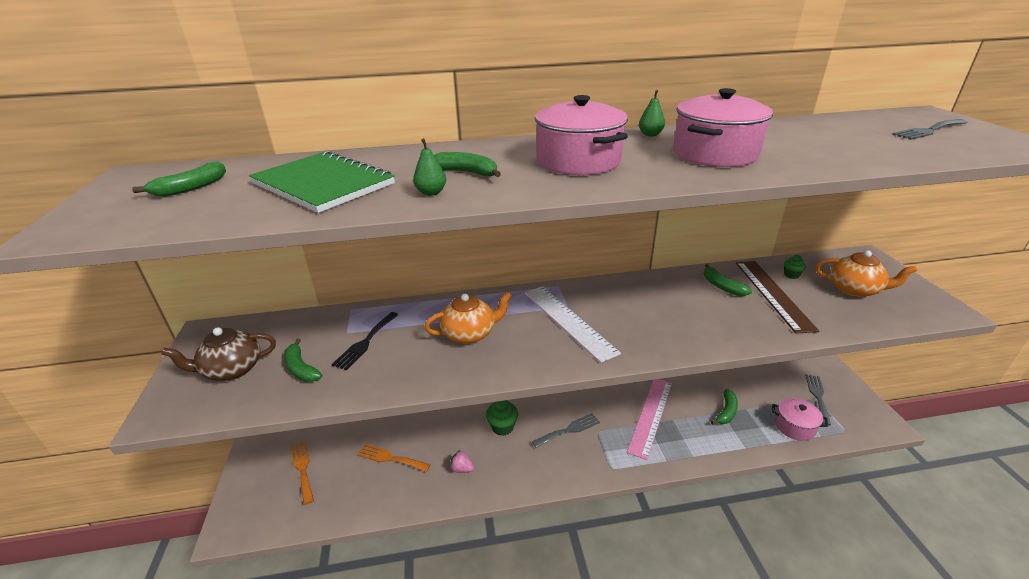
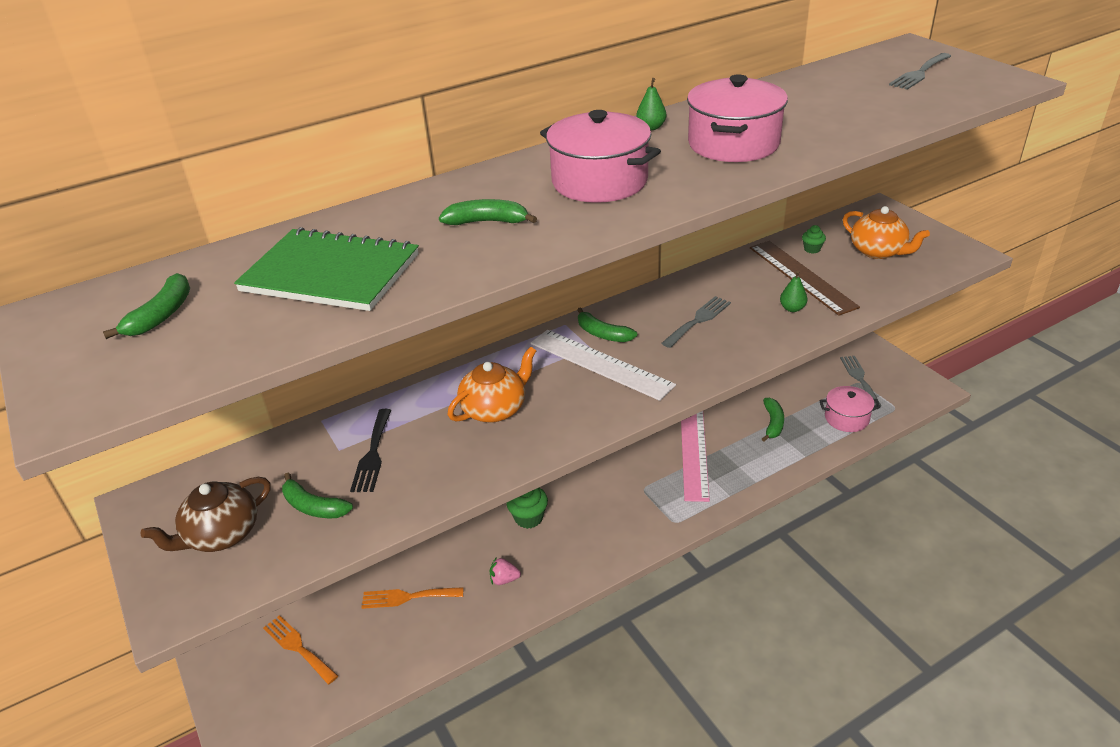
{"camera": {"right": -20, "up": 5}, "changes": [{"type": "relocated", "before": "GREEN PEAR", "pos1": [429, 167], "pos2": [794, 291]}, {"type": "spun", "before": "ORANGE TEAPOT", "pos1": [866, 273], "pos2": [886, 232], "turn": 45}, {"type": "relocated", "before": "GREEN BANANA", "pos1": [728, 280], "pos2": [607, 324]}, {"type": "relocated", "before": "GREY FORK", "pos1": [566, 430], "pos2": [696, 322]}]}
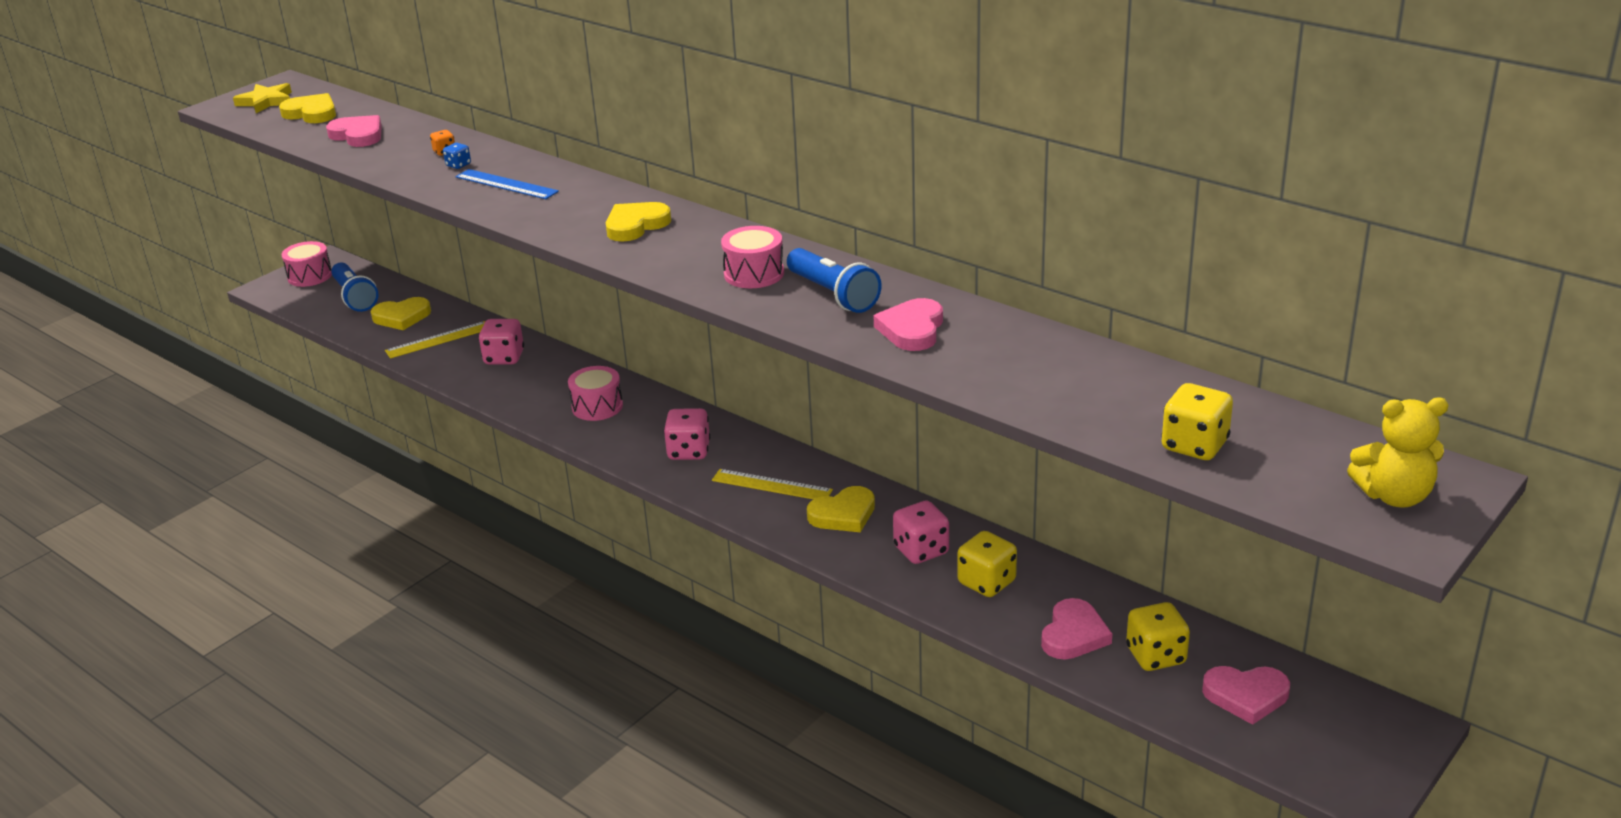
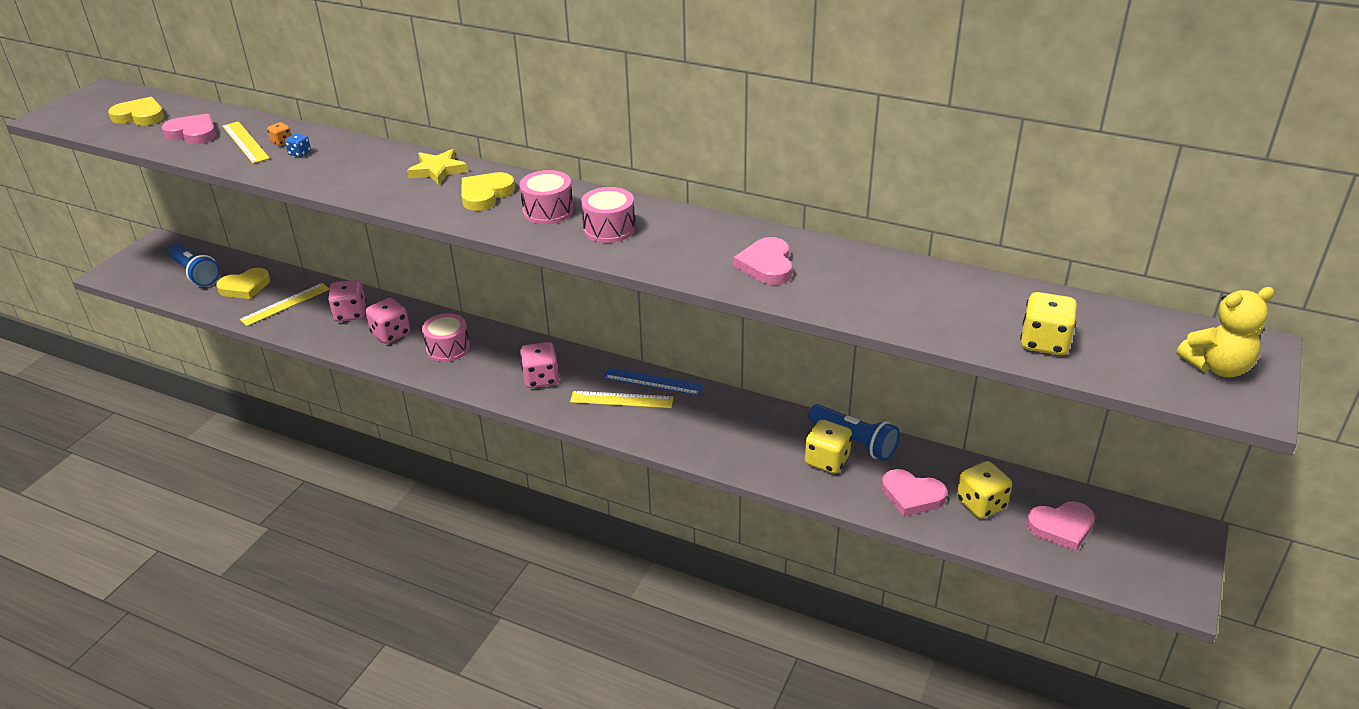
{"camera": {"right": -15, "up": 5}, "changes": [{"type": "relocated", "before": "YELLOW STAR", "pos1": [262, 98], "pos2": [437, 167]}, {"type": "relocated", "before": "BLUE RULER", "pos1": [507, 184], "pos2": [653, 382]}, {"type": "relocated", "before": "PINK DRUM", "pos1": [307, 264], "pos2": [546, 197]}, {"type": "relocated", "before": "BLUE FLASHLIGHT", "pos1": [834, 280], "pos2": [854, 432]}, {"type": "missing", "before": "YELLOW HEART", "pos1": [841, 509]}, {"type": "relocated", "before": "PINK DICE", "pos1": [921, 532], "pos2": [388, 321]}, {"type": "spun", "before": "PINK HEART", "pos1": [1076, 628], "pos2": [914, 493], "turn": 105}, {"type": "appeared", "after": "YELLOW RULER", "pos2": [246, 142]}]}
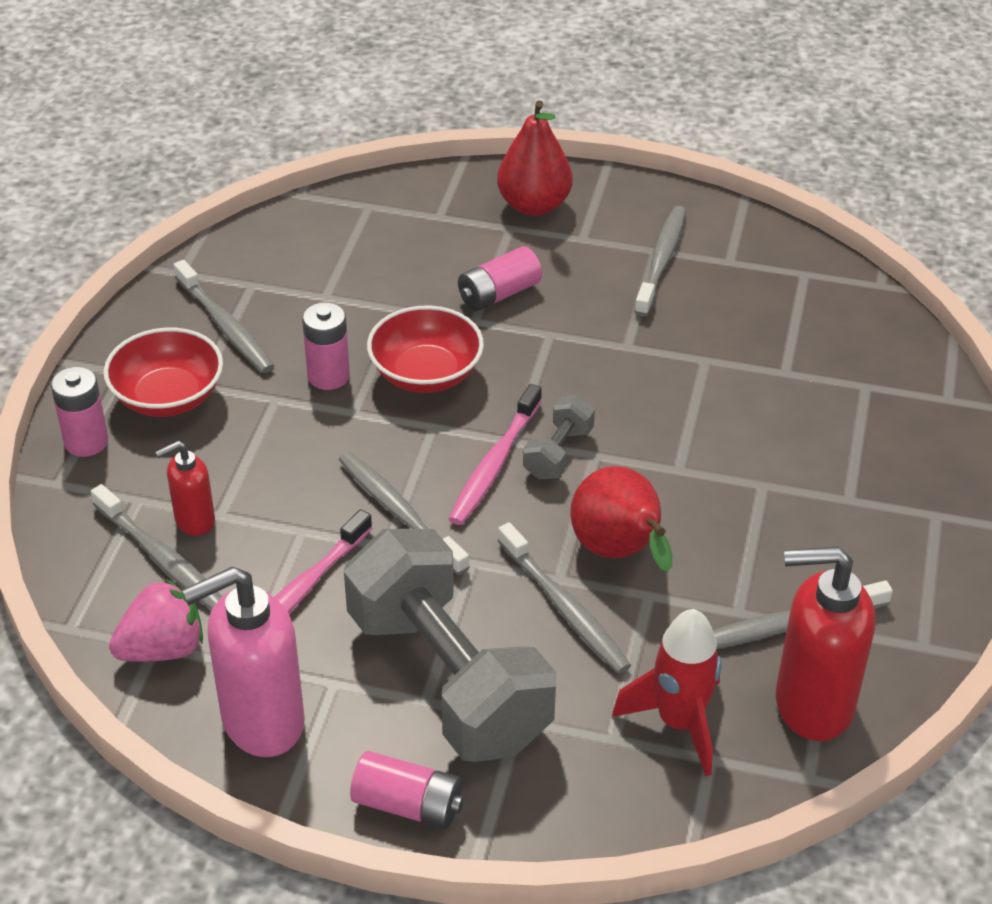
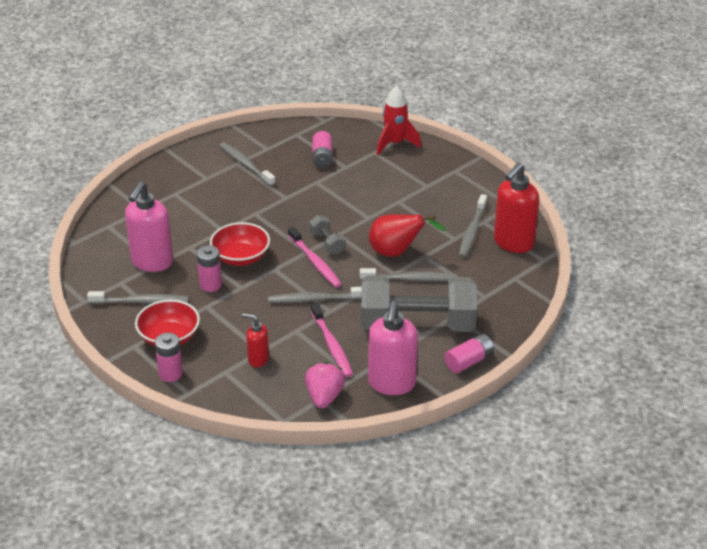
{"camera": {"right": -55, "up": -5}, "changes": [{"type": "missing", "before": "RED PEAR", "pos1": [534, 158]}, {"type": "relocated", "before": "PINK BATTERY", "pos1": [500, 278], "pos2": [322, 150]}, {"type": "spun", "before": "RED SOAP DISPENSER", "pos1": [185, 488], "pos2": [255, 340], "turn": 105}, {"type": "missing", "before": "GREY TOOTHBRUSH", "pos1": [156, 547]}, {"type": "relocated", "before": "RED ROCKET", "pos1": [666, 692], "pos2": [398, 120]}, {"type": "appeared", "after": "PINK SOAP DISPENSER", "pos2": [149, 226]}]}
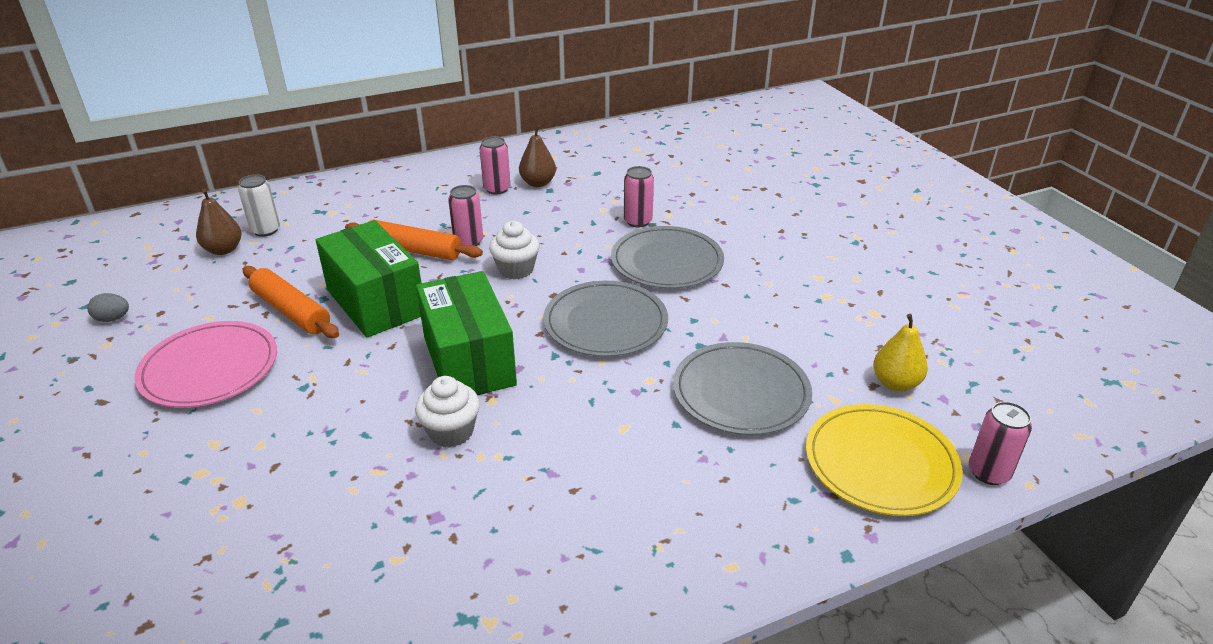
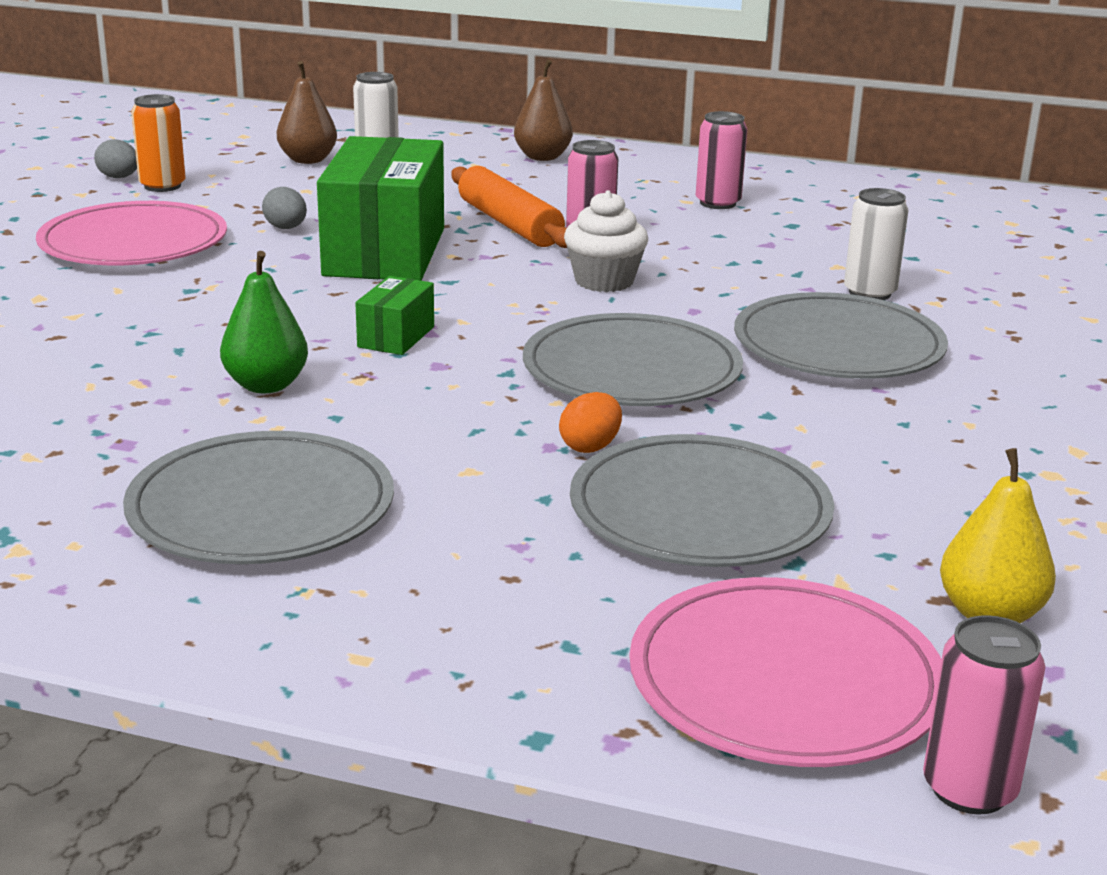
{"camera": {"right": 40, "up": -10}, "changes": [{"type": "relocated", "before": "BROWN PEAR", "pos1": [537, 156], "pos2": [543, 110]}, {"type": "colour", "before": "PINK CAN", "after": "WHITE CAN", "pos1": [639, 196], "pos2": [876, 244]}, {"type": "exchanged", "before": "ORANGE ROLLING PIN", "after": "GREY EGG", "pos1": [291, 302], "pos2": [284, 208]}, {"type": "size", "before": "GREEN BOX", "pos1": [466, 333], "pos2": [394, 315], "scale": 0.45}, {"type": "exchanged", "before": "WHITE CUPCAKE", "after": "GREEN PEAR", "pos1": [447, 412], "pos2": [264, 322]}, {"type": "colour", "before": "YELLOW PLATE", "after": "PINK PLATE", "pos1": [884, 460], "pos2": [785, 672]}, {"type": "appeared", "after": "ORANGE CAN", "pos2": [158, 143]}, {"type": "appeared", "after": "ORANGE EGG", "pos2": [590, 422]}, {"type": "appeared", "after": "GREY PLATE", "pos2": [258, 497]}]}
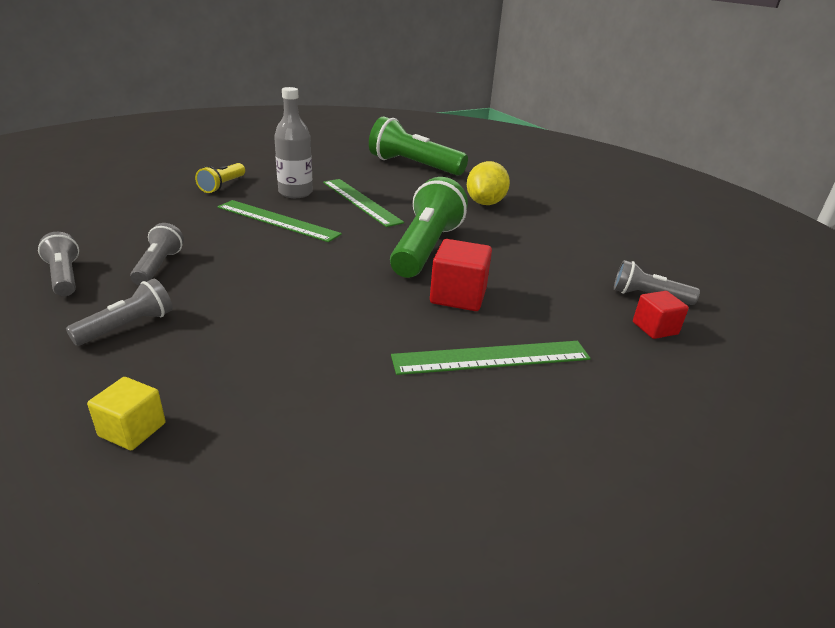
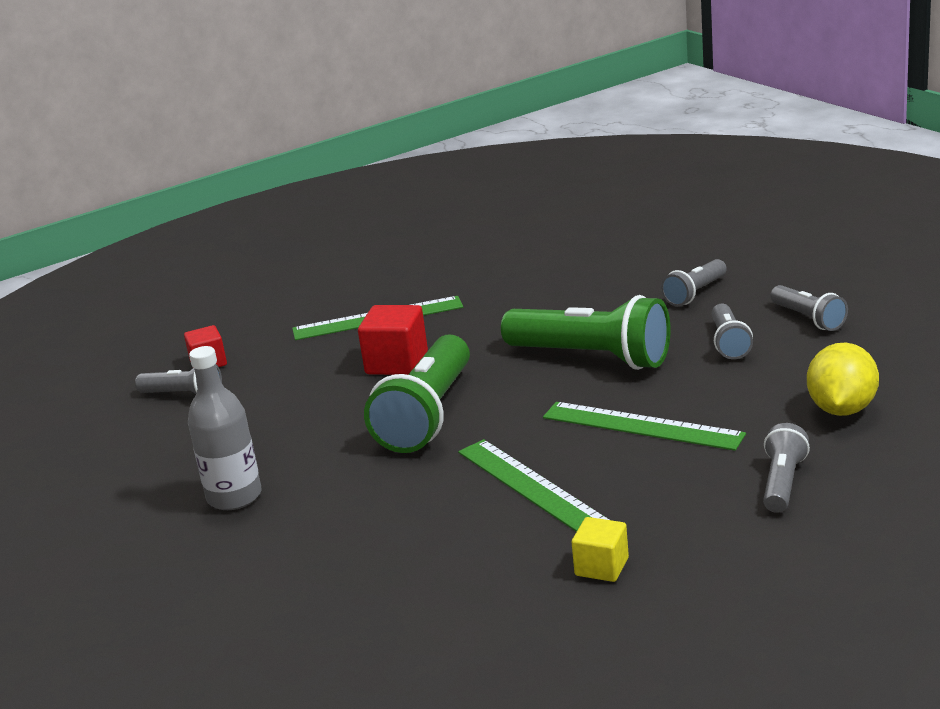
{"camera": {"right": -175, "up": -5}, "changes": [{"type": "relocated", "before": "GREY BOTTLE", "pos1": [293, 142], "pos2": [225, 428]}, {"type": "relocated", "before": "GREEN FLASHLIGHT", "pos1": [418, 146], "pos2": [586, 332]}, {"type": "relocated", "before": "YELLOW LEMON", "pos1": [488, 183], "pos2": [843, 379]}, {"type": "colour", "before": "YELLOW FLASHLIGHT", "after": "GREY FLASHLIGHT", "pos1": [220, 178], "pos2": [786, 468]}, {"type": "relocated", "before": "YELLOW CUBE", "pos1": [126, 413], "pos2": [600, 549]}]}
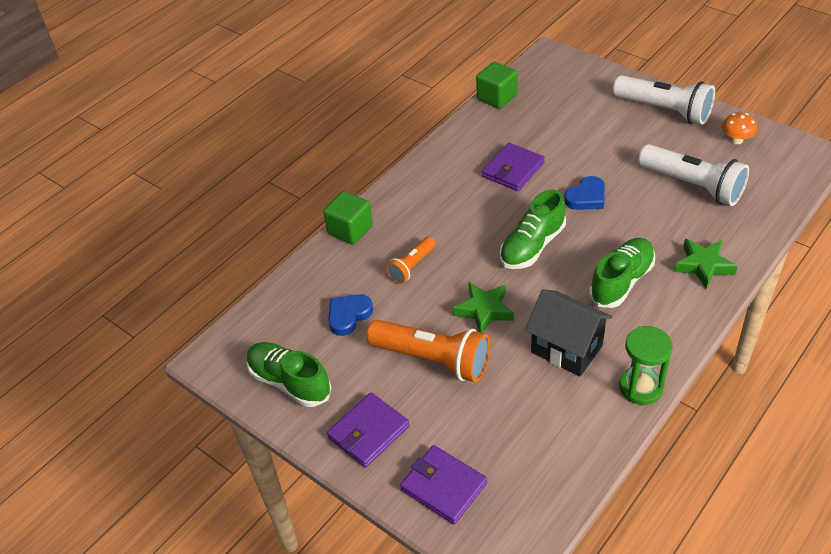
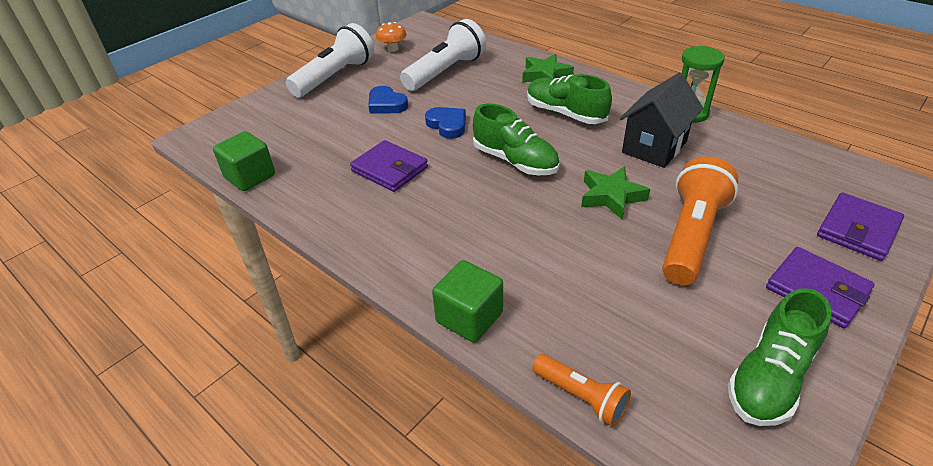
{"camera": {"right": -90, "up": -5}, "changes": [{"type": "relocated", "before": "ORANGE FLASHLIGHT", "pos1": [411, 260], "pos2": [581, 390]}, {"type": "relocated", "before": "BLUE HEART", "pos1": [350, 315], "pos2": [388, 99]}]}
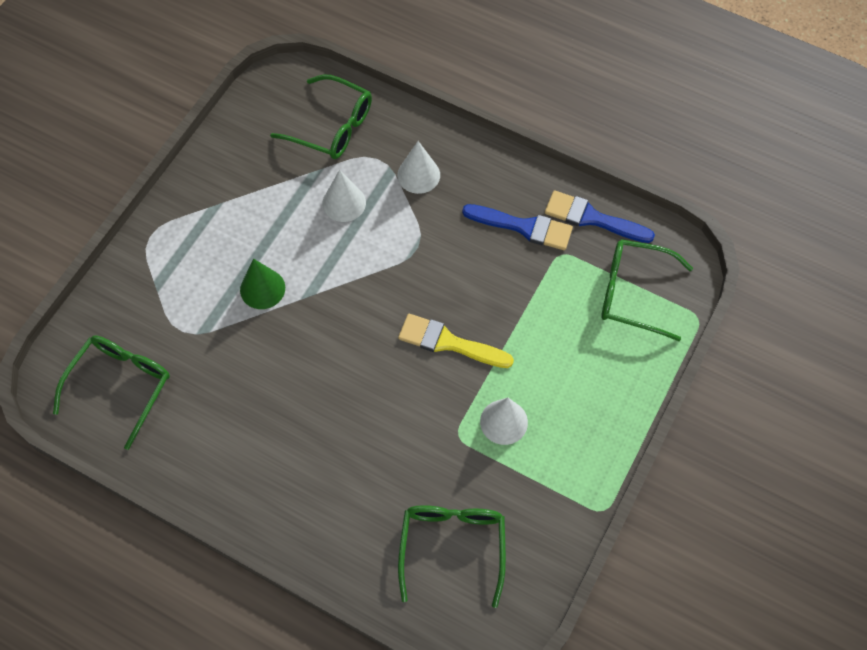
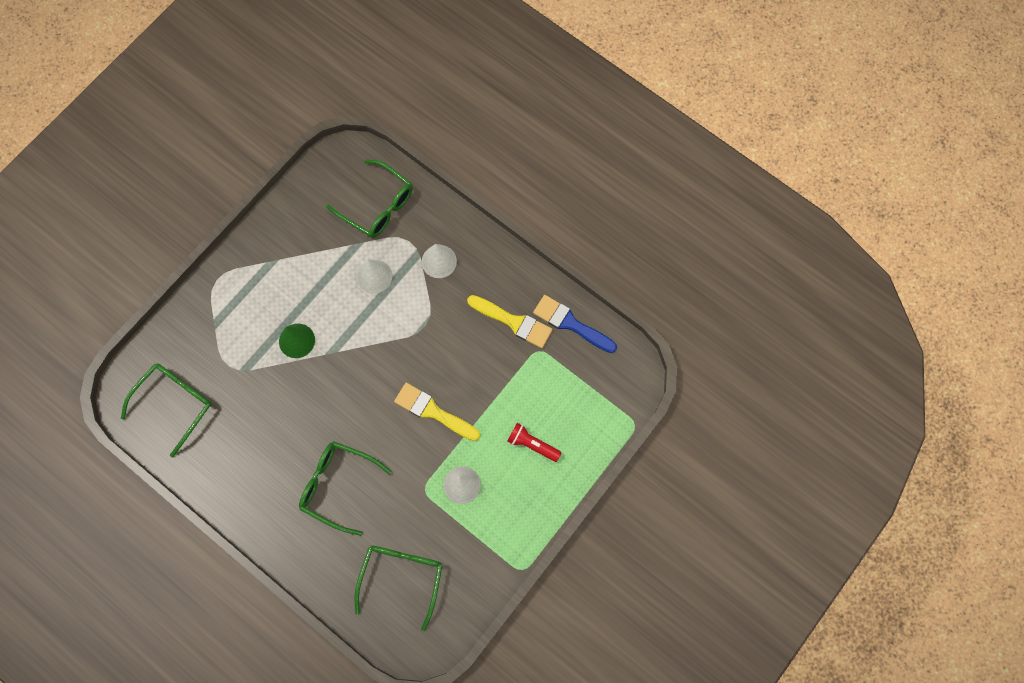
{"camera": {"right": 10, "up": 10}, "changes": [{"type": "colour", "before": "BLUE BRUSH", "after": "YELLOW BRUSH", "pos1": [517, 227], "pos2": [510, 321]}, {"type": "relocated", "before": "GREEN GLASSES", "pos1": [647, 290], "pos2": [345, 488]}, {"type": "appeared", "after": "RED FLASHLIGHT", "pos2": [534, 442]}]}
